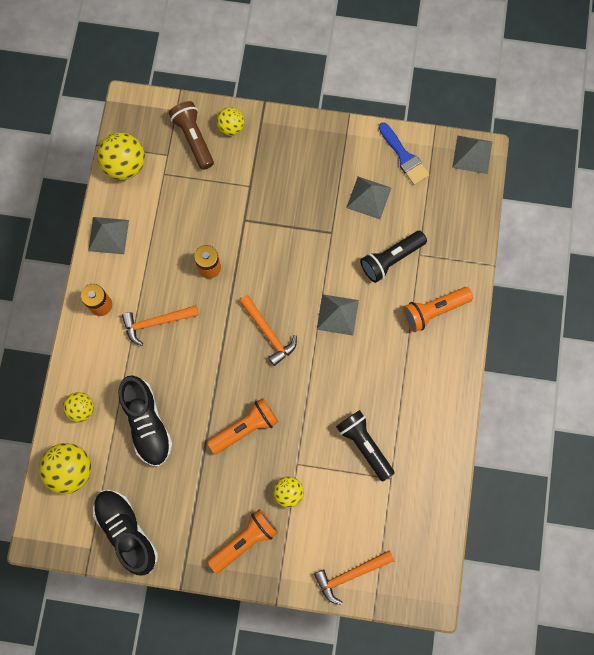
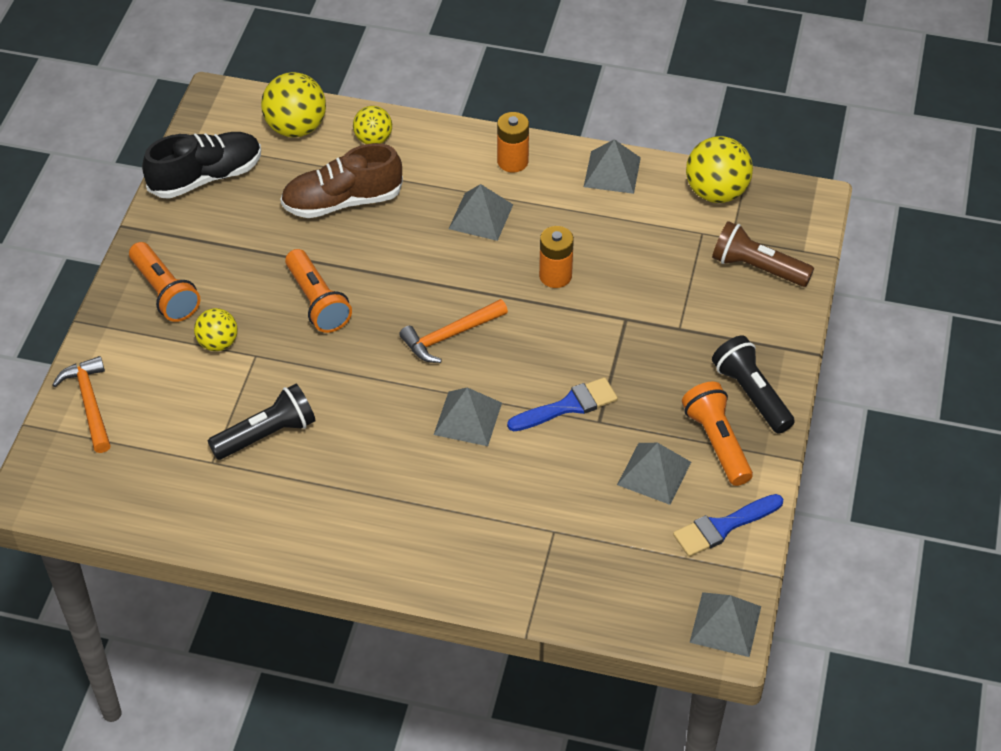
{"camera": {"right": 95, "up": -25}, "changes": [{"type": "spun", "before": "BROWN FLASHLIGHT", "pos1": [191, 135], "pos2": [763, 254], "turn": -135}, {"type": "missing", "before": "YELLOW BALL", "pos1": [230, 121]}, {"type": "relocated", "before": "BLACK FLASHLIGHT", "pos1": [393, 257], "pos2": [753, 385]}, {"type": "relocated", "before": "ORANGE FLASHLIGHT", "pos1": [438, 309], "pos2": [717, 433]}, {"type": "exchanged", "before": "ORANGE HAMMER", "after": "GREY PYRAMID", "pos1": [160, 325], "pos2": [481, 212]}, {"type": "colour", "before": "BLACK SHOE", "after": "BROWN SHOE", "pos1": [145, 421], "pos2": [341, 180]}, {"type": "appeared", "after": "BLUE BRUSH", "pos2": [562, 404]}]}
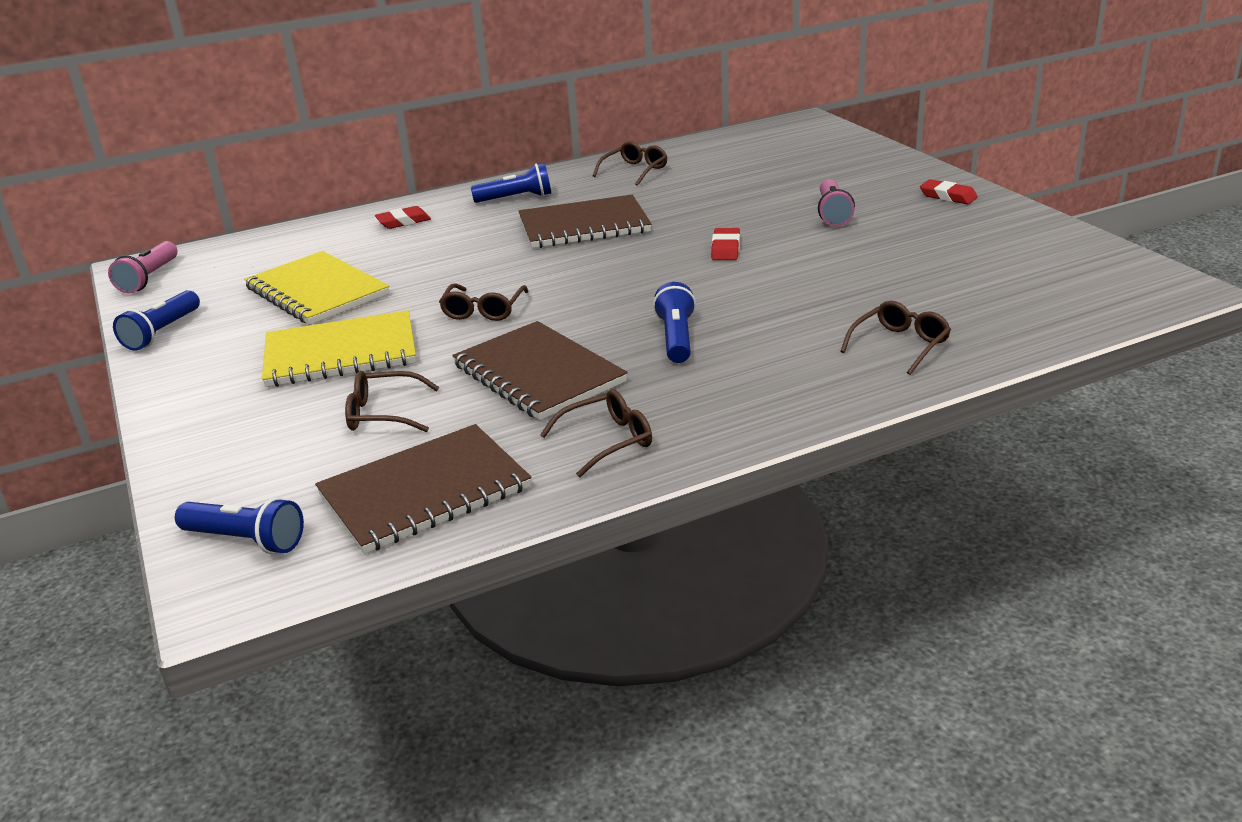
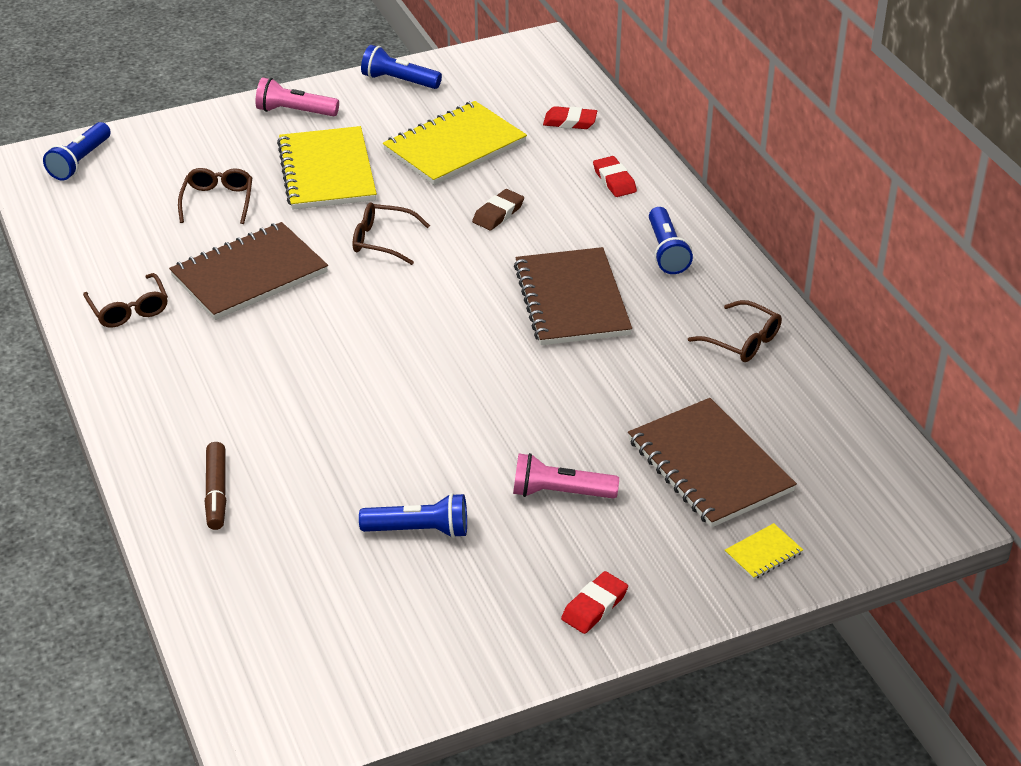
{"camera": {"right": 90, "up": 10}, "changes": [{"type": "relocated", "before": "RED ERASER", "pos1": [725, 244], "pos2": [570, 117]}, {"type": "relocated", "before": "PINK FLASHLIGHT", "pos1": [142, 267], "pos2": [297, 96]}, {"type": "relocated", "before": "BLUE FLASHLIGHT", "pos1": [674, 322], "pos2": [413, 515]}, {"type": "exchanged", "before": "BROWN GLASSES", "after": "BROWN MARKER", "pos1": [895, 338], "pos2": [215, 486]}, {"type": "relocated", "before": "BROWN NOTEBOOK", "pos1": [423, 489], "pos2": [712, 463]}, {"type": "appeared", "after": "BROWN ERASER", "pos2": [498, 209]}, {"type": "appeared", "after": "YELLOW NOTEBOOK", "pos2": [764, 551]}]}
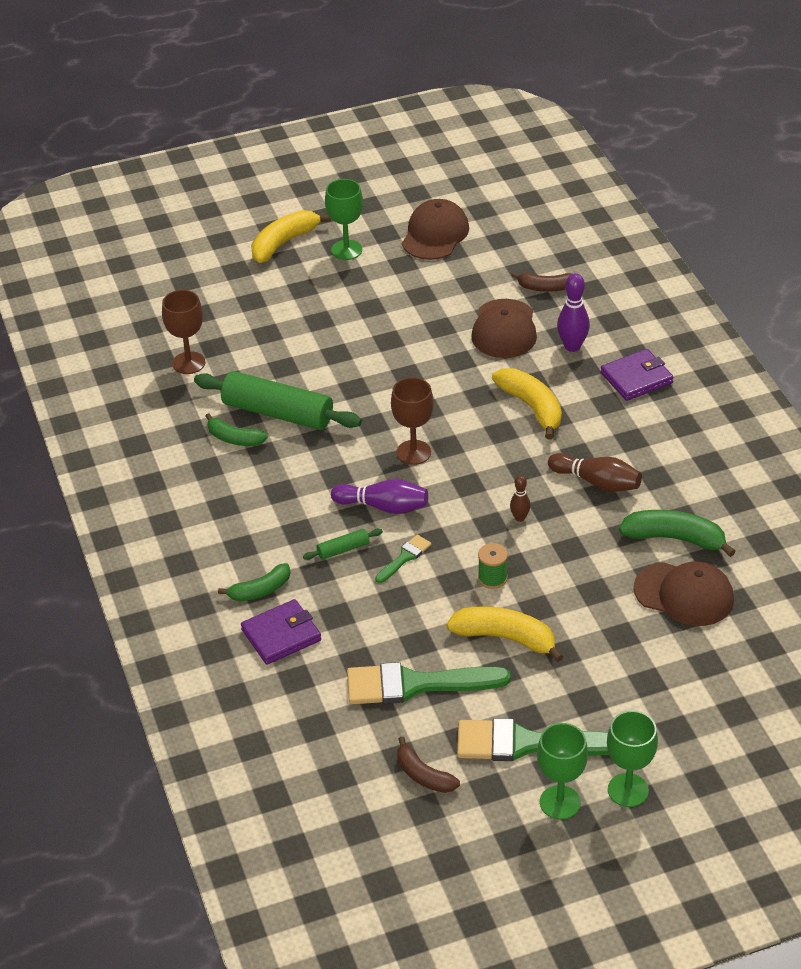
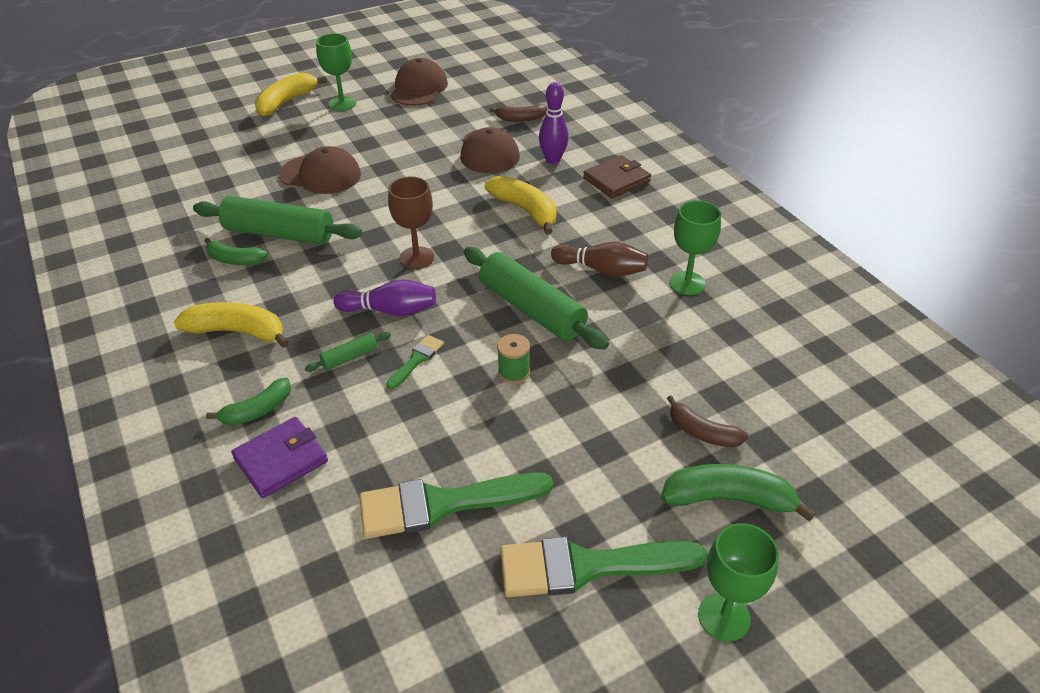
{"camera": {"right": -10, "up": 0}, "changes": [{"type": "missing", "before": "BROWN GOBLET", "pos1": [183, 332]}, {"type": "colour", "before": "PURPLE WALLET", "after": "BROWN WALLET", "pos1": [637, 375], "pos2": [617, 176]}, {"type": "exchanged", "before": "BROWN BOWLING PIN", "after": "GREEN ROLLING PIN", "pos1": [520, 498], "pos2": [536, 298]}, {"type": "relocated", "before": "GREEN BANANA", "pos1": [677, 533], "pos2": [738, 492]}, {"type": "relocated", "before": "BROWN CAP", "pos1": [684, 593], "pos2": [320, 170]}, {"type": "relocated", "before": "YELLOW BANANA", "pos1": [505, 634], "pos2": [231, 325]}, {"type": "relocated", "before": "GREEN GOBLET", "pos1": [562, 771], "pos2": [695, 247]}, {"type": "relocated", "before": "BROWN BANANA", "pos1": [428, 765], "pos2": [707, 421]}]}
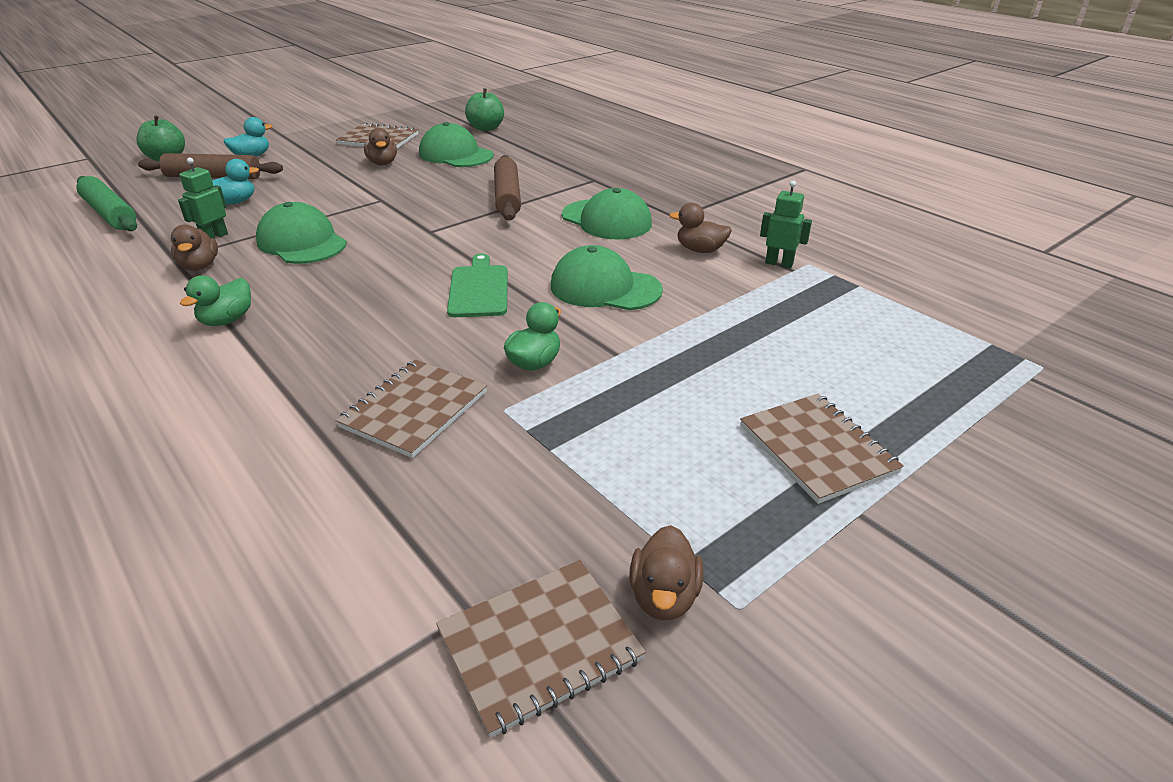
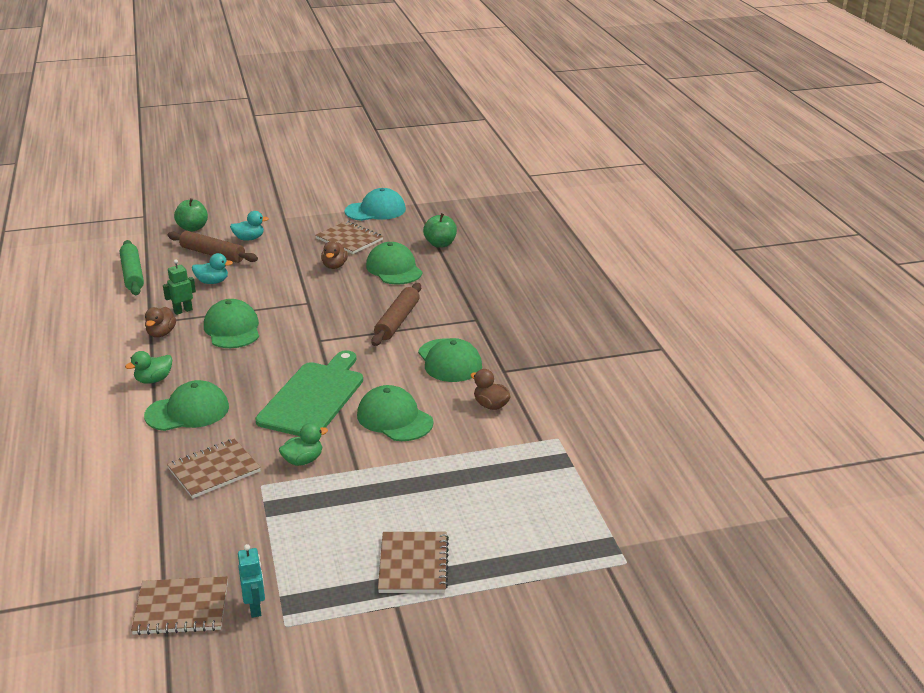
{"camera": {"right": 25, "up": -5}, "changes": [{"type": "missing", "before": "GREEN ROBOT", "pos1": [786, 224]}, {"type": "size", "before": "GREEN CUTTING BOARD", "pos1": [477, 285], "pos2": [309, 393], "scale": 1.69}, {"type": "exchanged", "before": "BROWN DUCK", "after": "TURQUOISE ROBOT", "pos1": [666, 572], "pos2": [251, 581]}, {"type": "appeared", "after": "TURQUOISE CAP", "pos2": [375, 204]}, {"type": "appeared", "after": "GREEN CAP", "pos2": [186, 405]}]}
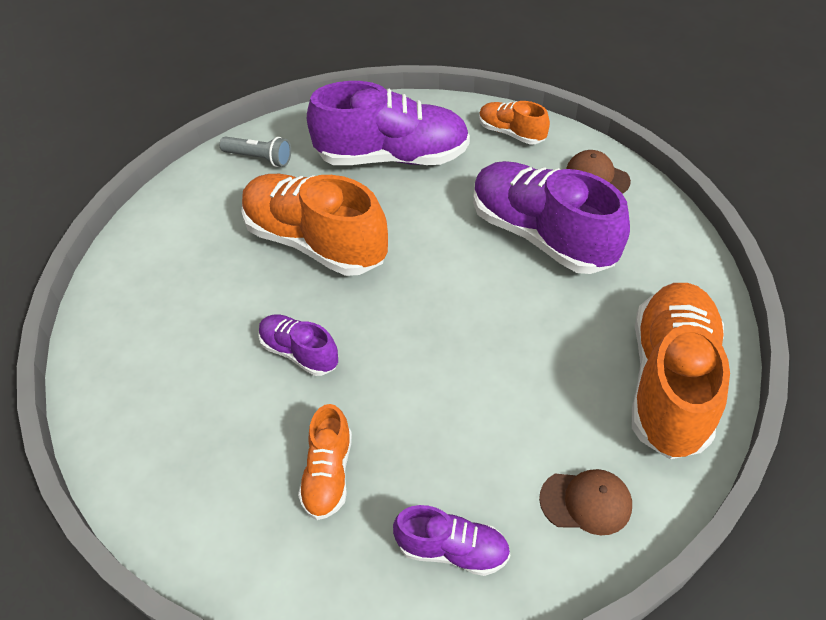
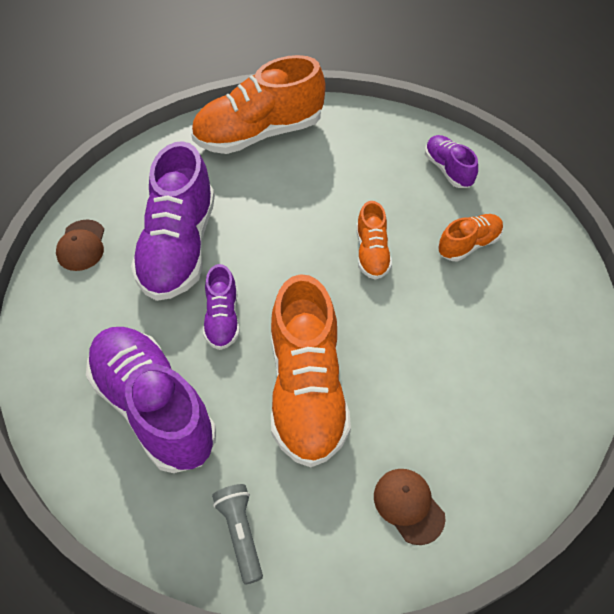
{"camera": {"right": -130, "up": 5}, "changes": [{"type": "relocated", "before": "ORANGE SHOE", "pos1": [514, 122], "pos2": [374, 240]}, {"type": "relocated", "before": "PURPLE SHOE", "pos1": [298, 345], "pos2": [221, 307]}, {"type": "relocated", "before": "BROWN CAP", "pos1": [585, 502], "pos2": [409, 507]}]}
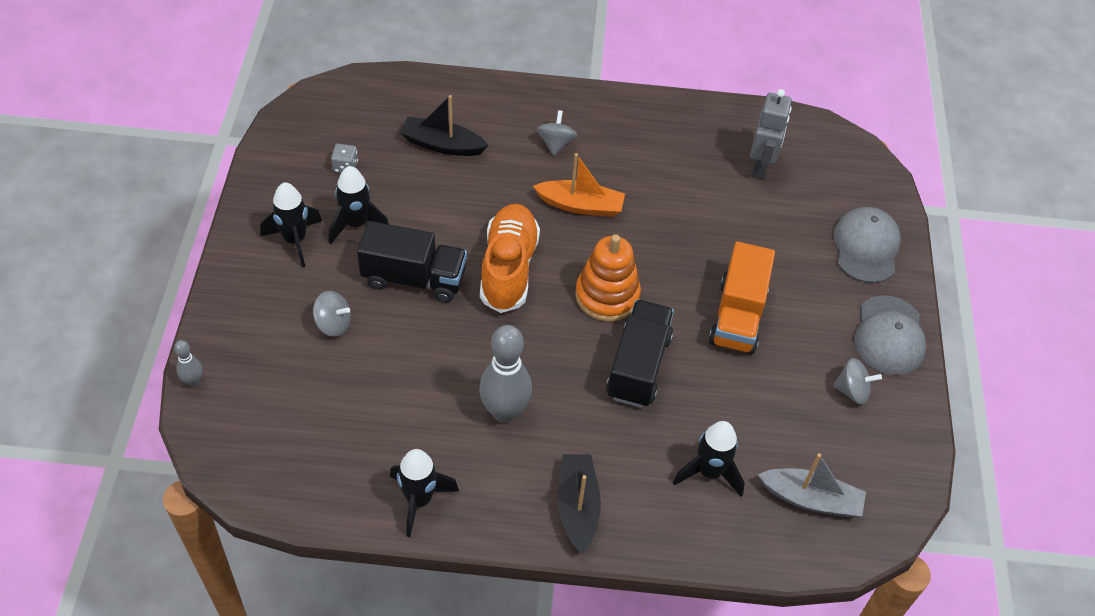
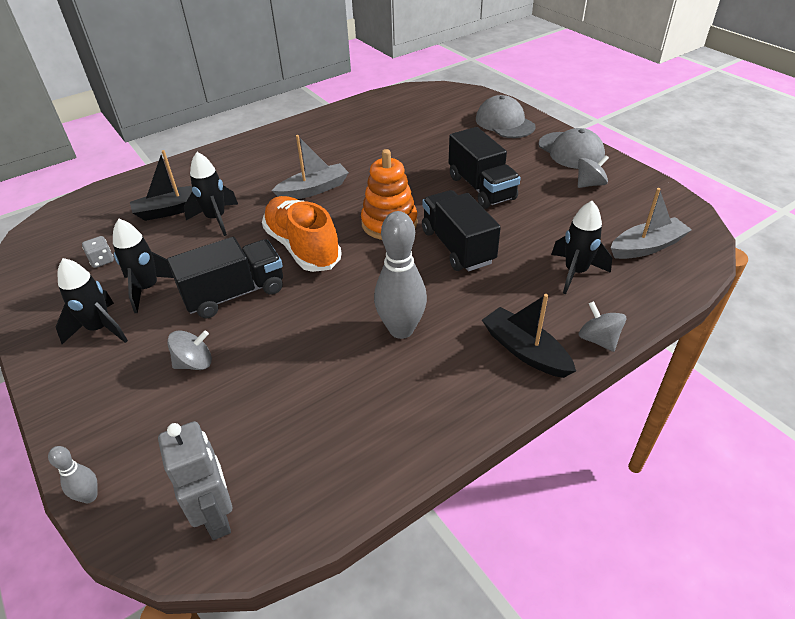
{"camera": {"right": -35, "up": -10}, "changes": [{"type": "relocated", "before": "GREY ROBOT", "pos1": [771, 134], "pos2": [195, 480]}, {"type": "relocated", "before": "GREY SPINNING TOP", "pos1": [557, 133], "pos2": [602, 326]}, {"type": "colour", "before": "ORANGE BOAT", "after": "GREY BOAT", "pos1": [579, 185], "pos2": [310, 167]}, {"type": "colour", "before": "ORANGE TRUCK", "after": "BLACK TRUCK", "pos1": [742, 298], "pos2": [485, 168]}, {"type": "relocated", "before": "BLACK ROCKET", "pos1": [424, 493], "pos2": [211, 194]}]}
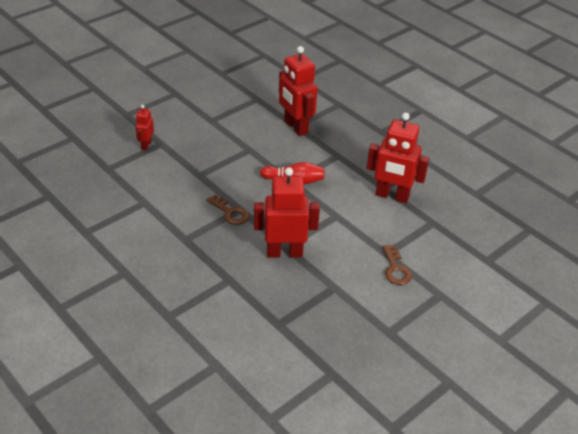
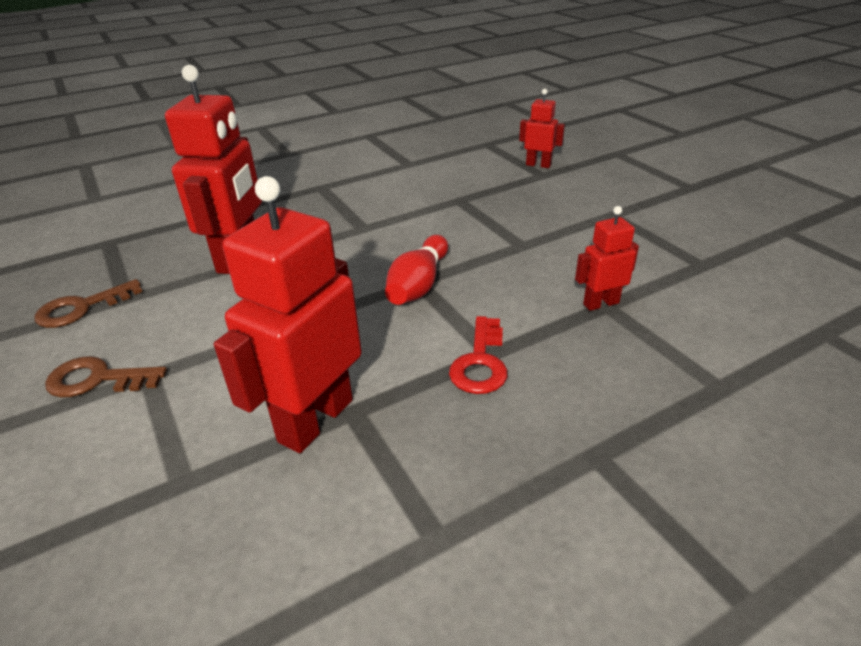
{"camera": {"right": 105, "up": -5}, "changes": [{"type": "size", "before": "RED ROBOT", "pos1": [298, 91], "pos2": [607, 258], "scale": 0.51}, {"type": "relocated", "before": "BROWN KEY", "pos1": [227, 210], "pos2": [88, 303]}, {"type": "appeared", "after": "RED KEY", "pos2": [478, 355]}]}
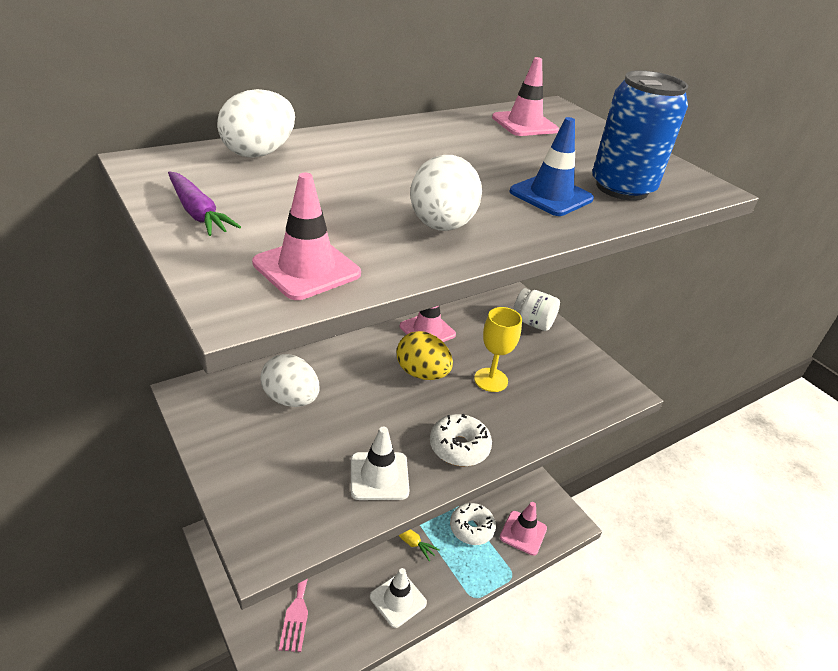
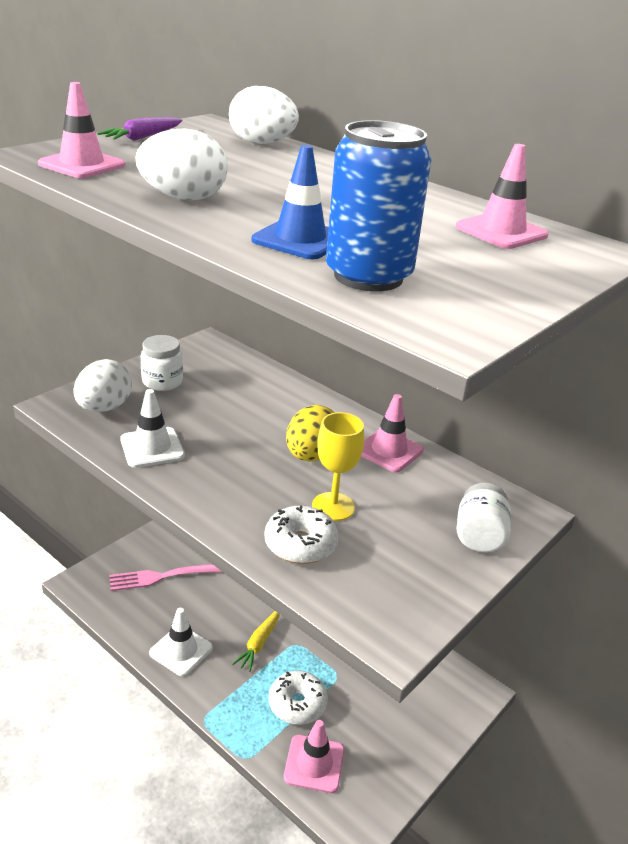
{"camera": {"right": 75, "up": -5}, "changes": [{"type": "relocated", "before": "WHITE EGG", "pos1": [289, 380], "pos2": [102, 385]}, {"type": "relocated", "before": "WHITE DONUT", "pos1": [461, 440], "pos2": [302, 534]}, {"type": "appeared", "after": "WHITE JAR", "pos2": [162, 363]}]}
